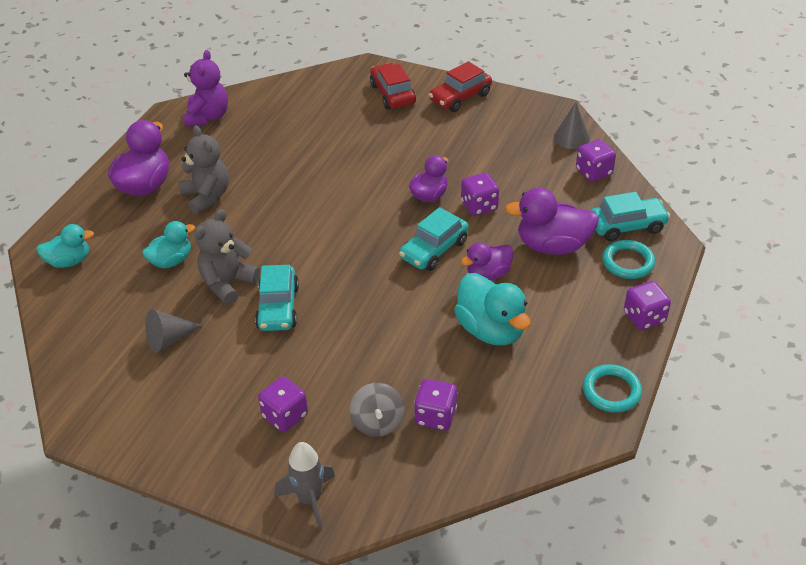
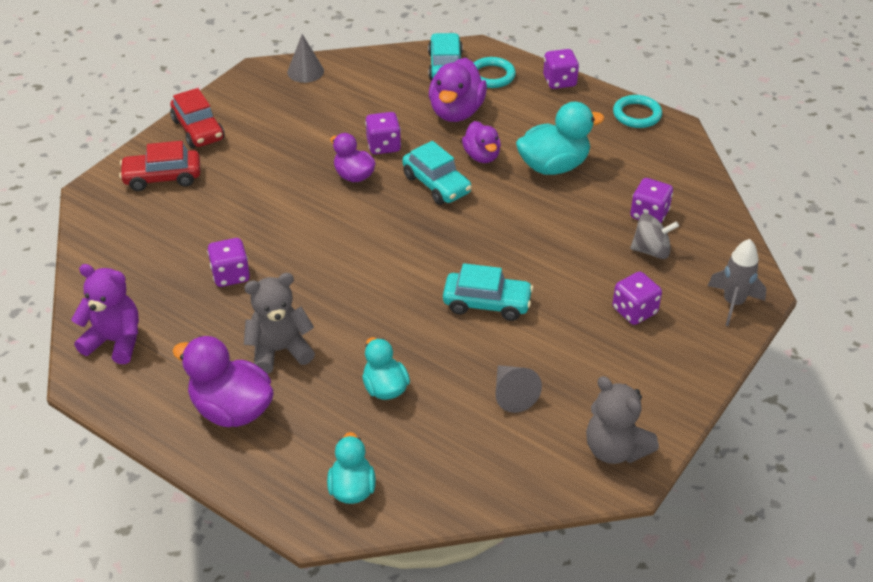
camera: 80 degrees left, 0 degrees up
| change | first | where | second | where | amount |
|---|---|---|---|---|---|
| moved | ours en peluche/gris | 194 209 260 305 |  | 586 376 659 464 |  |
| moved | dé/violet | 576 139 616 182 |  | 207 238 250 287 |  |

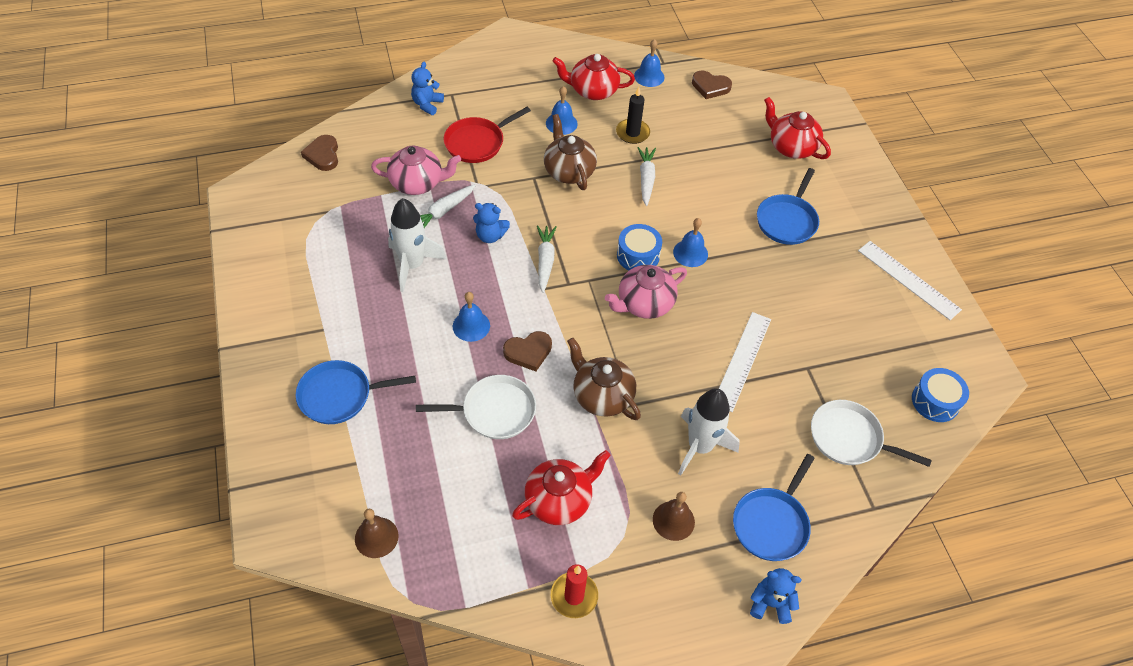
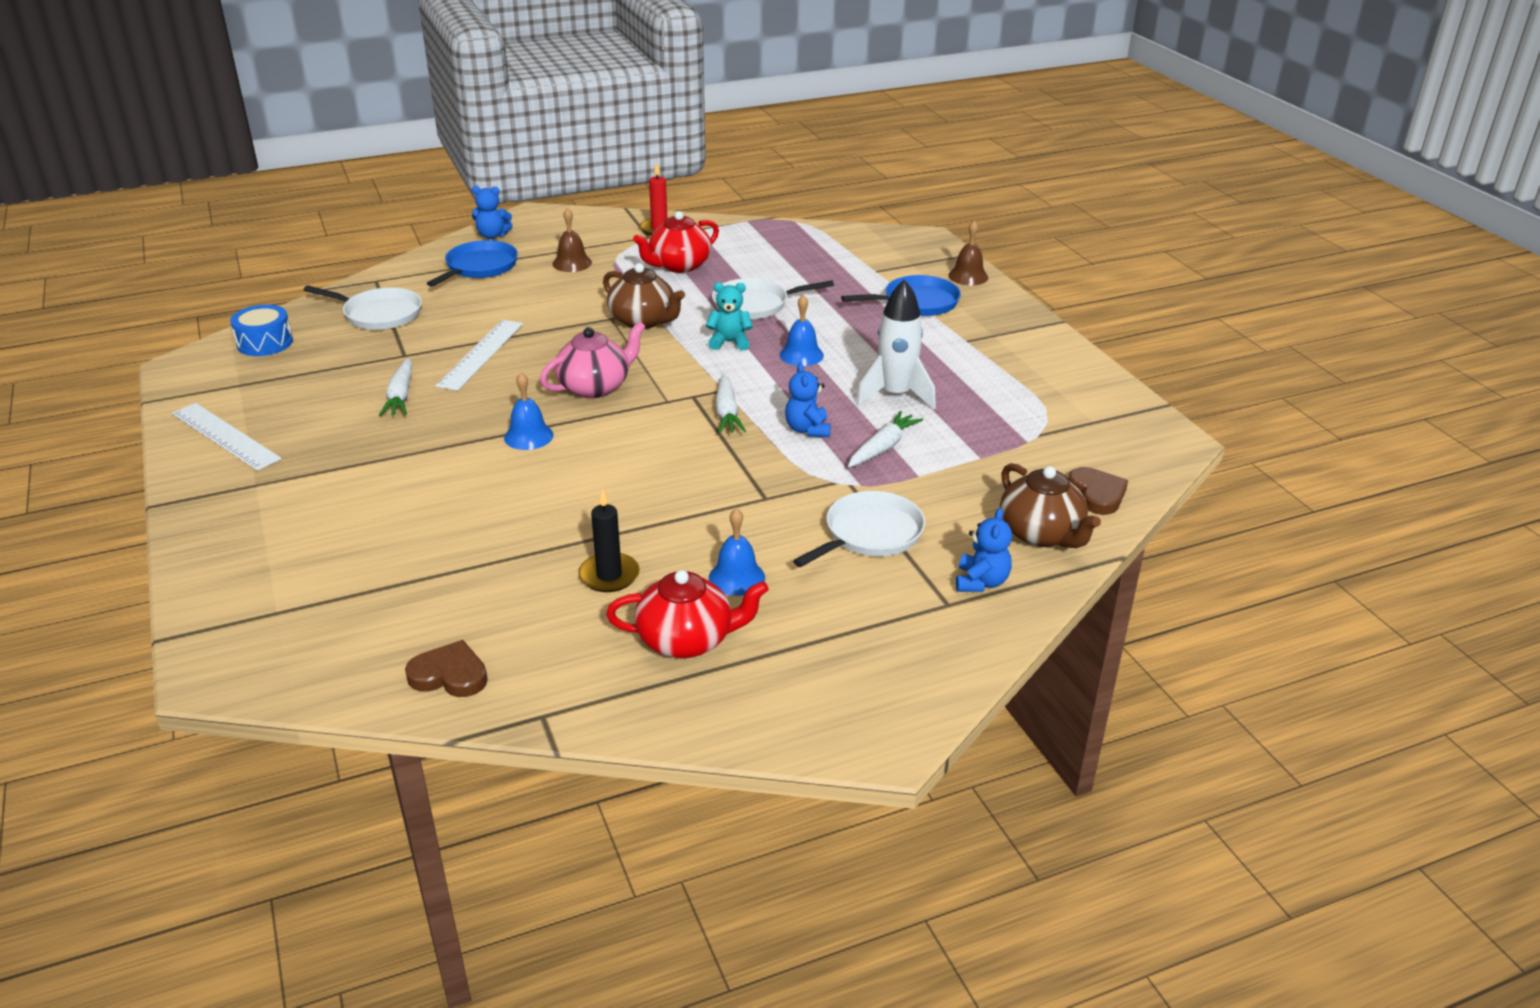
camera: 175 degrees right, 20 degrees down
| change | first | where | second | where | amount |
|---|---|---|---|---|---|
| removed | théière/rose | 371 146 461 195 |  |  |  |
| removed | tambour/bleu | 617 224 662 270 |  |  |  |
| removed | cloche/bleu | 634 39 665 87 |  |  |  |
| removed | fusée/blanc | 678 388 740 475 |  |  |  |
| removed | poêle/bleu | 757 168 819 245 |  |  |  |
| removed | théière/rouge | 764 97 831 159 |  |  |  |
| moved | cloche/marron | 355 509 399 558 |  | 948 221 988 285 |  |
| moved | théière/marron | 544 114 597 190 |  | 1000 463 1101 548 |  |
| moved | carotte/blanc | 637 147 656 206 |  | 379 358 412 416 |  |
| replaced | cœur/marron | 503 331 552 371 | ours en peluche/turquoise | 706 282 753 351 |  |
| recoloured | poêle/rouge | 443 107 531 163 | poêle/blanc | 793 491 925 567 |  |
| turned | ours en peluche/bleu | 473 203 510 243 |  | 785 363 831 437 | 105 degrees counterclockwise |

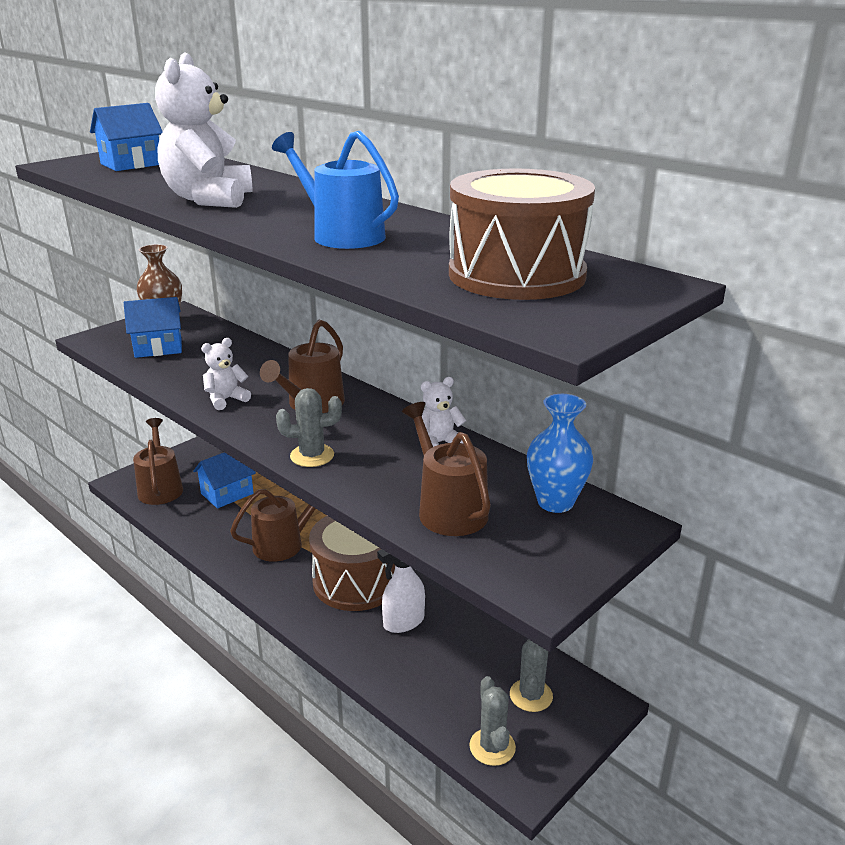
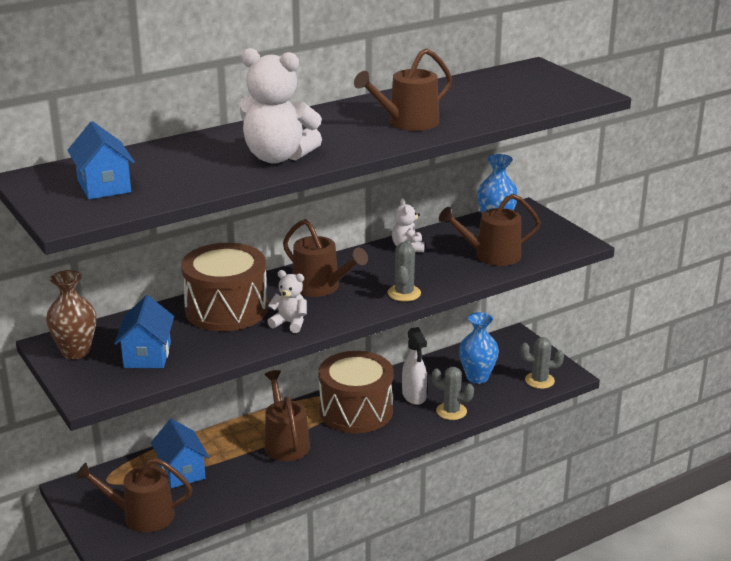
camera: 75 degrees left, 0 degrees up
| change | first | where | second | where | amount |
|---|---|---|---|---|---|
| added |  |  | vase/bleu | 459 312 499 384 |  |
| moved | tambour/marron | 449 168 595 300 |  | 181 243 268 331 |  |
| moved | cactus/gris | 510 639 553 712 |  | 432 367 474 420 |  |
| recoloured | arrosoir/bleu | 272 130 399 249 | arrosoir/marron | 354 48 452 131 |  |
| turned | ours en peluche/blanc | 201 338 251 410 |  | 267 270 307 333 | 135 degrees clockwise |

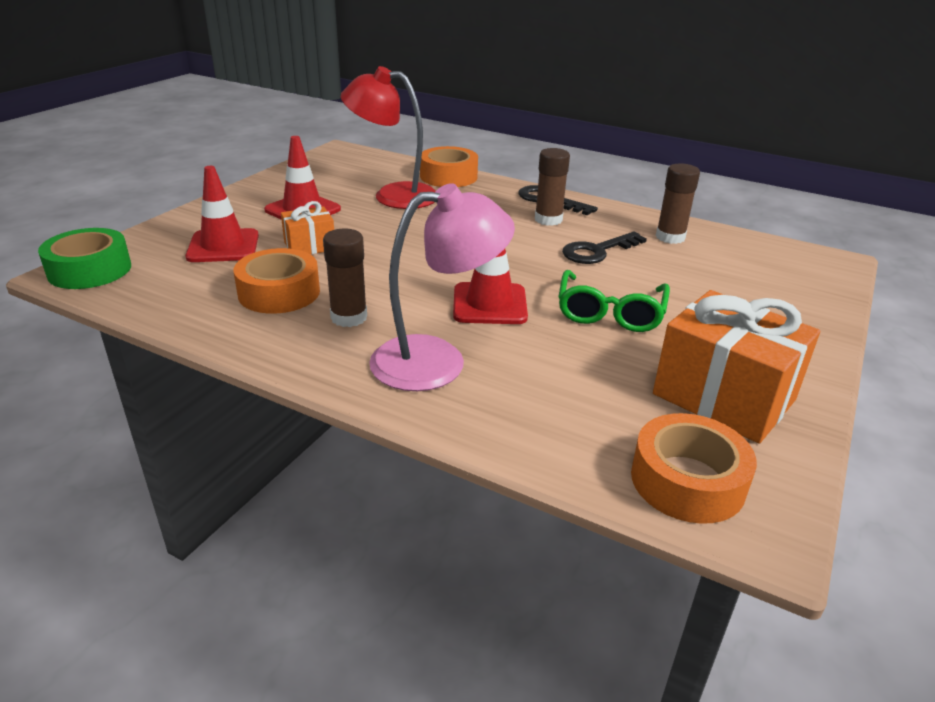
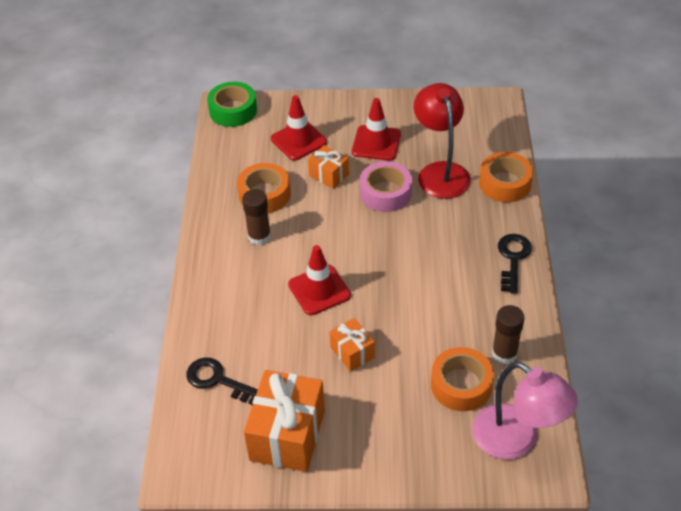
camera: 65 degrees right, 15 degrees up
| change | first | where | second | where | amount |
|---|---|---|---|---|---|
| removed | bâton de colle/marron | 535 148 570 226 |  |  |  |
| added |  |  | ruban adhésif/rose | 360 161 412 212 |  |
| moved | lampe/rose | 369 183 515 391 |  | 473 361 578 459 |  |
| moved | clé/noir | 562 232 647 264 |  | 187 357 258 405 |  |
| moved | ruban adhésif/orange | 631 413 757 524 |  | 431 347 494 411 |  |
| replaced | lunettes/vert | 558 270 670 332 | cadeau/orange | 330 318 375 372 |  |

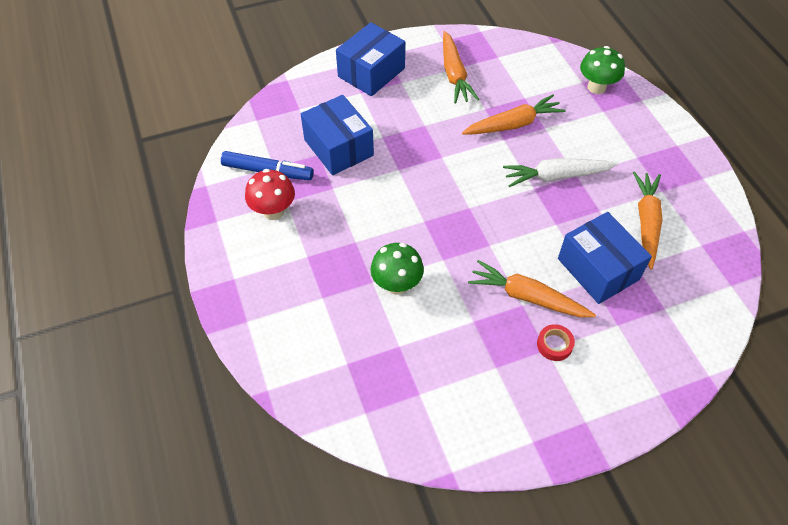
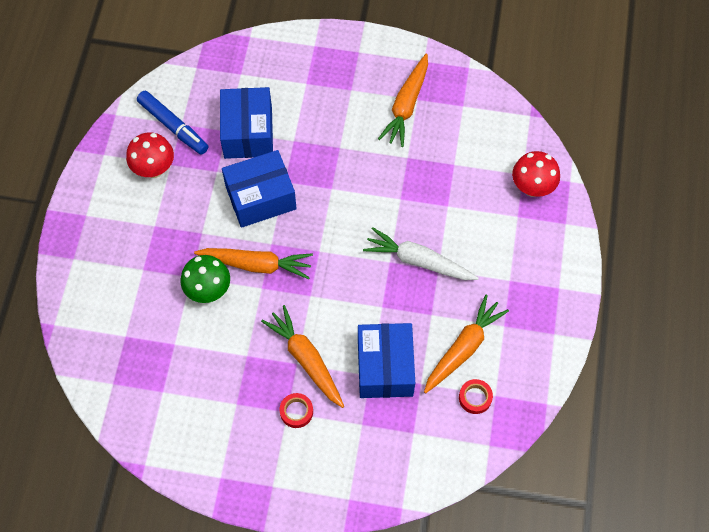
camera: 30 degrees right, 10 degrees up
| change | first | where | second | where | amount |
|---|---|---|---|---|---|
| added |  |  | ruban adhésif/rouge | 459 379 493 414 |  |
| moved | boîte/bleu | 336 22 405 96 |  | 222 150 297 228 |  |
| moved | carotte/orange | 462 95 566 135 |  | 194 248 313 279 |  |
| recoloured | champignon/vert | 580 46 625 94 | champignon/rouge | 512 151 560 197 |  |

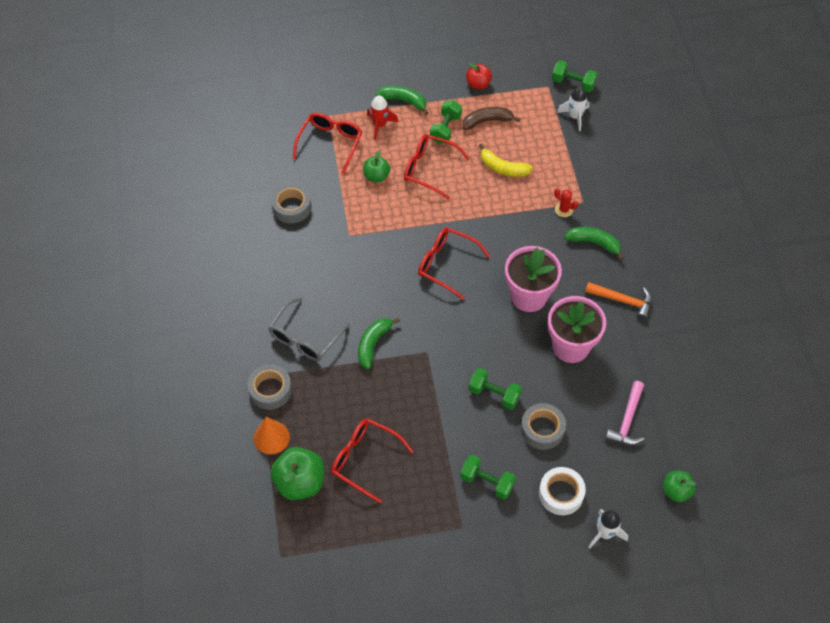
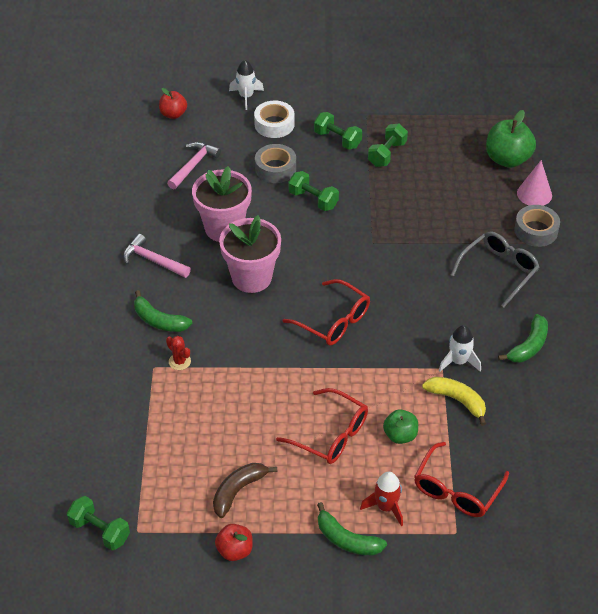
camera: 170 degrees left, 10 degrees down
| change | first | where | second | where | amount |
|---|---|---|---|---|---|
| removed | ruban adhésif/gris | 271 184 311 223 |  |  |  |
| removed | lunettes/rouge | 331 418 414 503 |  |  |  |
| moved | banane/vert | 358 318 400 369 |  | 498 314 548 362 |  |
| moved | haltère/vert | 430 100 462 144 |  | 368 124 408 167 |  |
| moved | banane/jaune | 479 144 533 177 |  | 422 377 486 426 |  |
| moved | fusée/blanc | 557 87 589 131 |  | 439 325 481 372 |  |
| recoloured | cône/orange | 254 417 290 454 | cône/rose | 517 160 552 206 |  |
| recoloured | marteau/orange | 585 282 652 320 | marteau/rose | 123 234 191 278 |  |
| recoloured | pomme/vert | 663 471 696 502 | pomme/rouge | 159 88 187 119 |  |
| turned | banane/marron | 463 107 520 130 |  | 213 463 277 518 | 135 degrees clockwise |

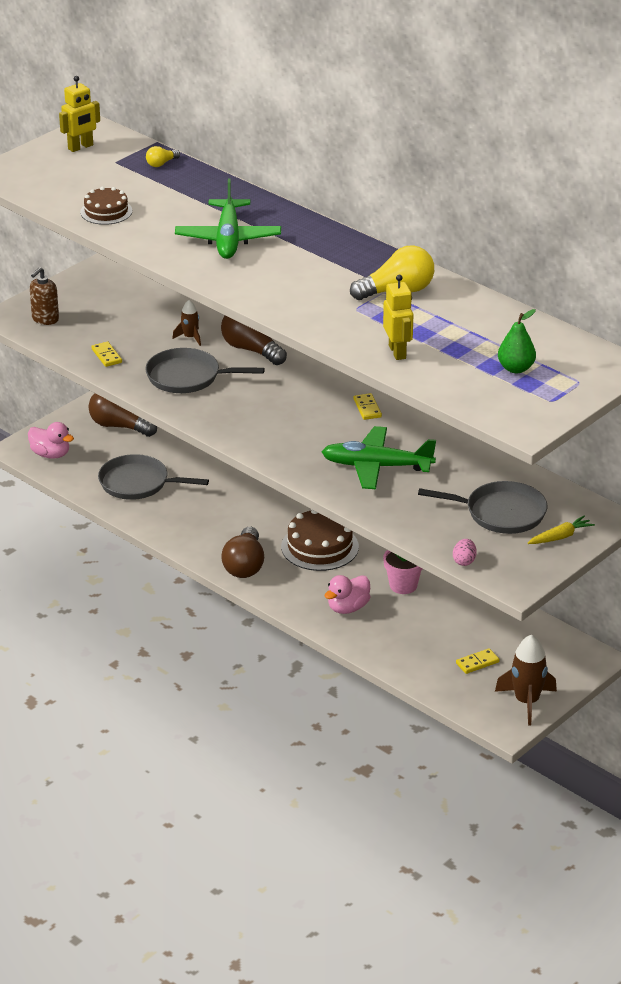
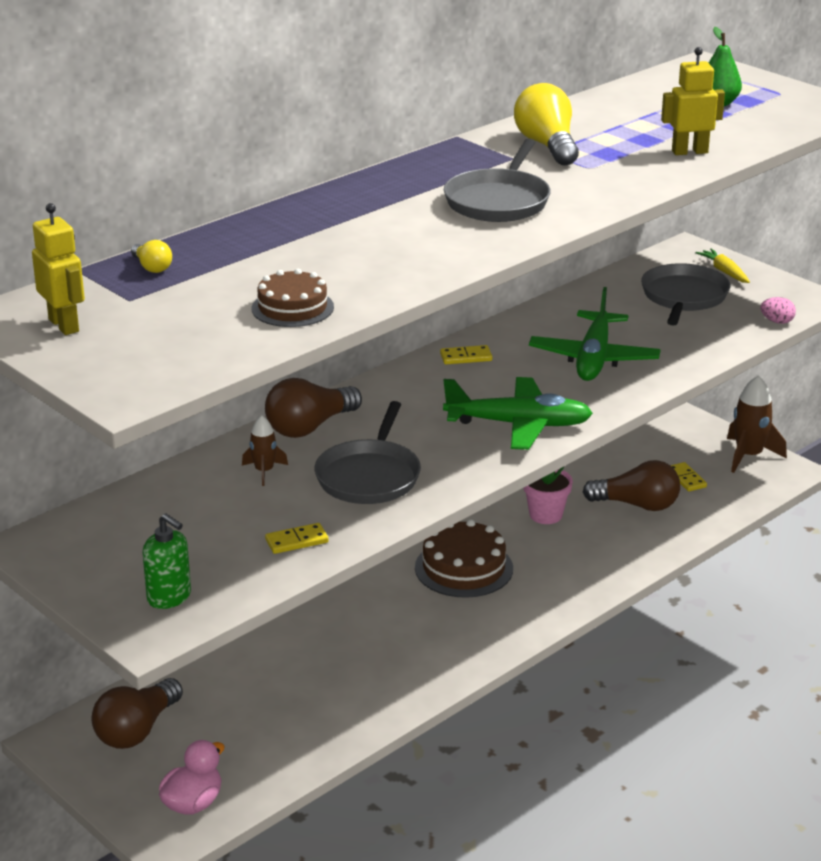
camera: 85 degrees left, 5 degrees down
| change | first | where | second | where | amount |
|---|---|---|---|---|---|
| removed | canard/rose | 325 575 370 614 |  |  |  |
| moved | poêle/gris | 98 454 209 500 |  | 444 138 551 222 |  |
| moved | avion/vert | 175 179 281 259 |  | 443 377 593 450 |  |
| moved | ampoule/marron | 221 526 264 578 |  | 583 460 680 511 |  |
| recoloured | distributeur de savon/marron | 30 267 59 325 | distributeur de savon/vert | 142 514 191 609 |  |

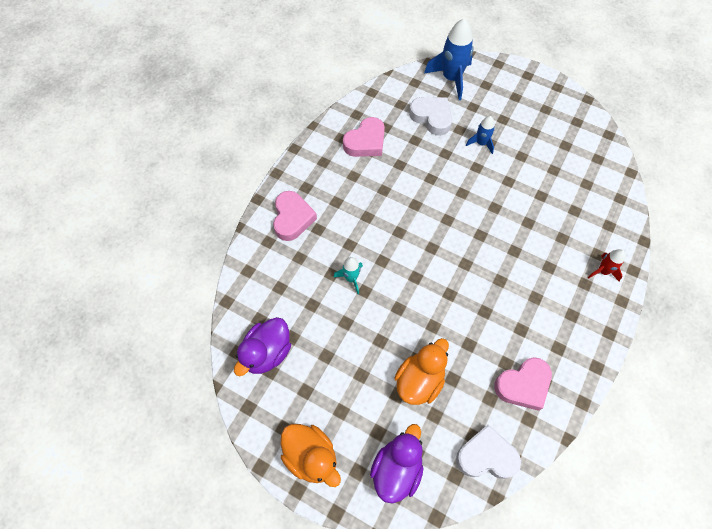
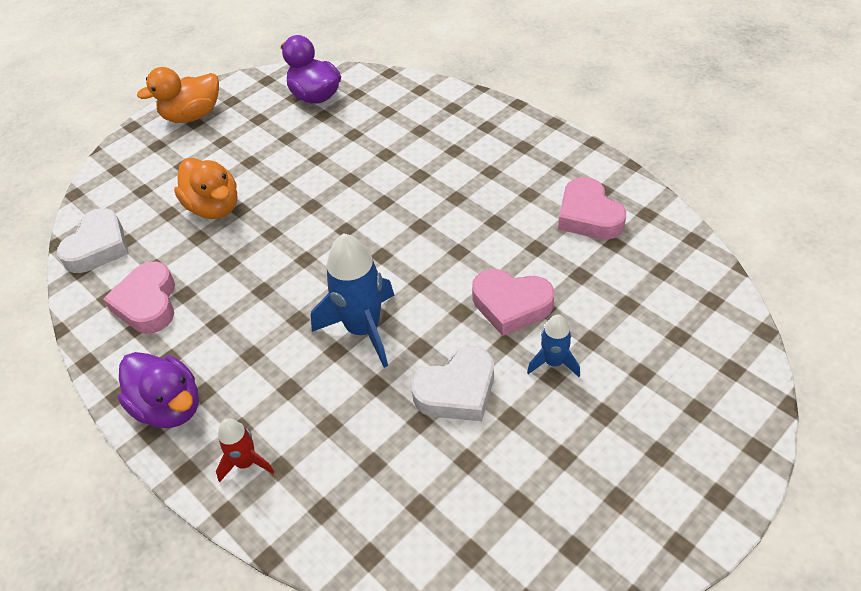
camera: 110 degrees right, 15 degrees down
| change | first | where | second | where | amount |
|---|---|---|---|---|---|
| removed | fusée/turquoise | 334 257 363 294 |  |  |  |
| moved | cœur/rose | 273 191 317 241 |  | 472 269 554 336 |  |
| moved | canard/violet | 370 424 423 504 |  | 118 352 199 428 |  |
| moved | cœur/blanc | 409 97 452 136 |  | 411 346 494 421 |  |
| moved | fusée/bleu | 424 18 474 100 |  | 311 233 395 368 |  |

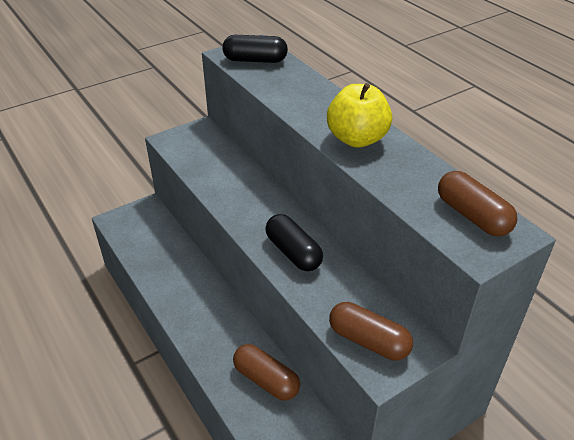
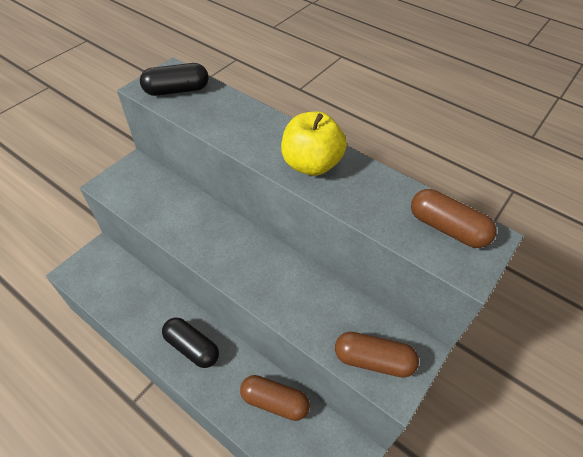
camera: 20 degrees left, 10 degrees up
| change | first | where | second | where | amount |
|---|---|---|---|---|---|
| moved | gélule/noir | 265 214 323 271 |  | 162 317 219 368 |  |

